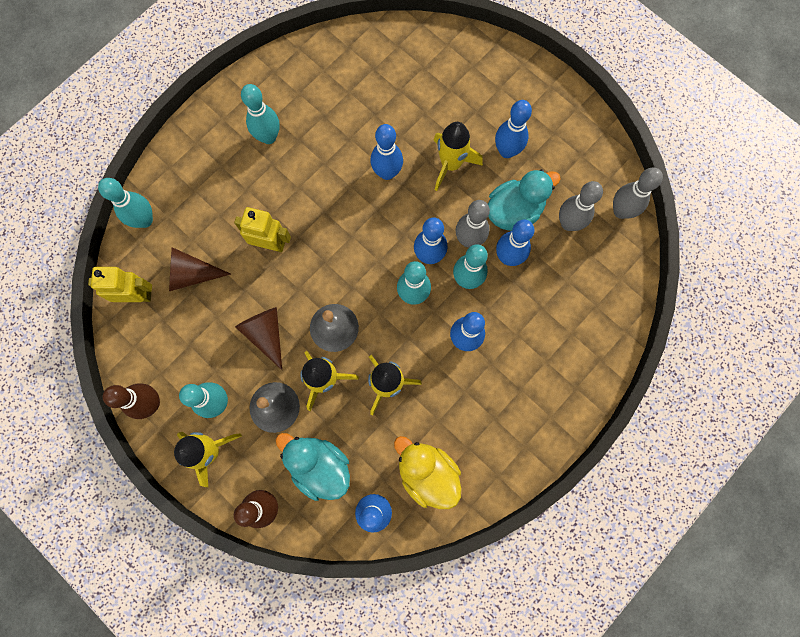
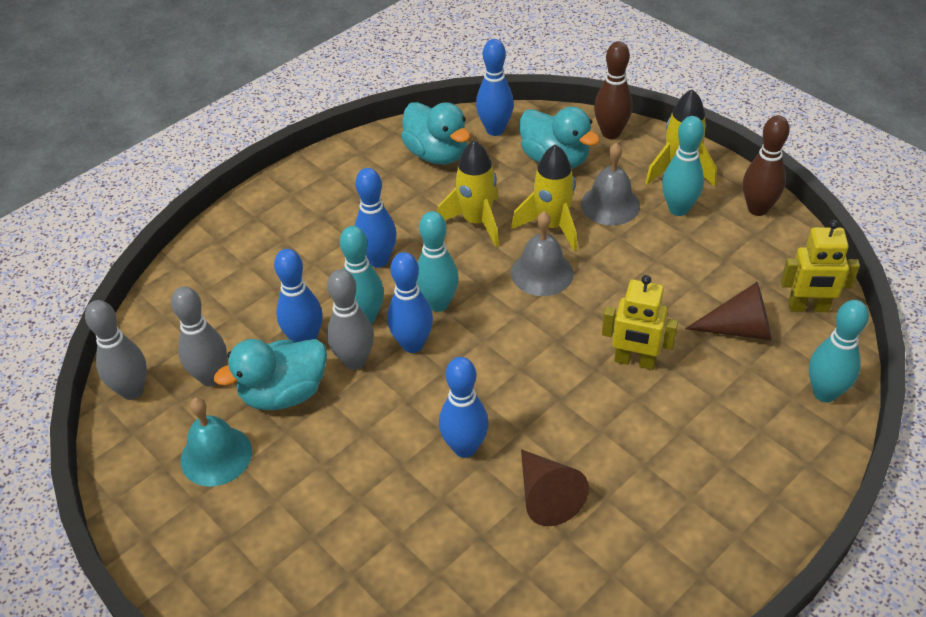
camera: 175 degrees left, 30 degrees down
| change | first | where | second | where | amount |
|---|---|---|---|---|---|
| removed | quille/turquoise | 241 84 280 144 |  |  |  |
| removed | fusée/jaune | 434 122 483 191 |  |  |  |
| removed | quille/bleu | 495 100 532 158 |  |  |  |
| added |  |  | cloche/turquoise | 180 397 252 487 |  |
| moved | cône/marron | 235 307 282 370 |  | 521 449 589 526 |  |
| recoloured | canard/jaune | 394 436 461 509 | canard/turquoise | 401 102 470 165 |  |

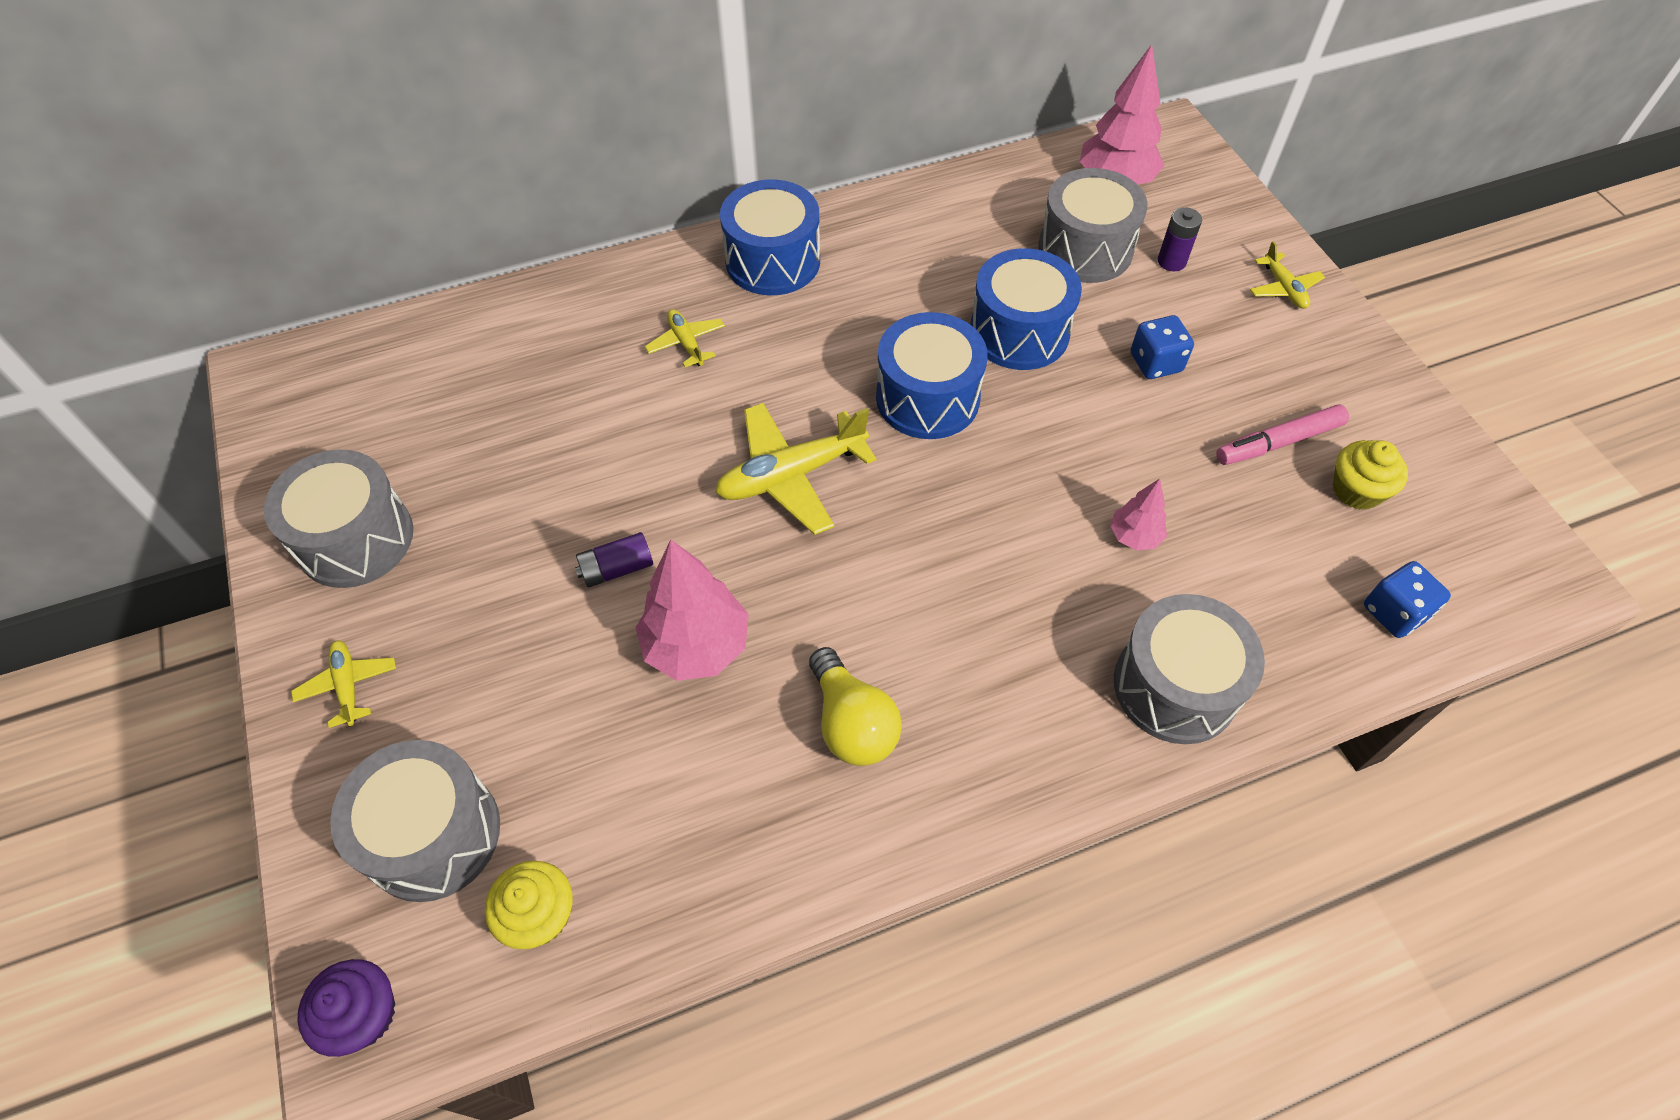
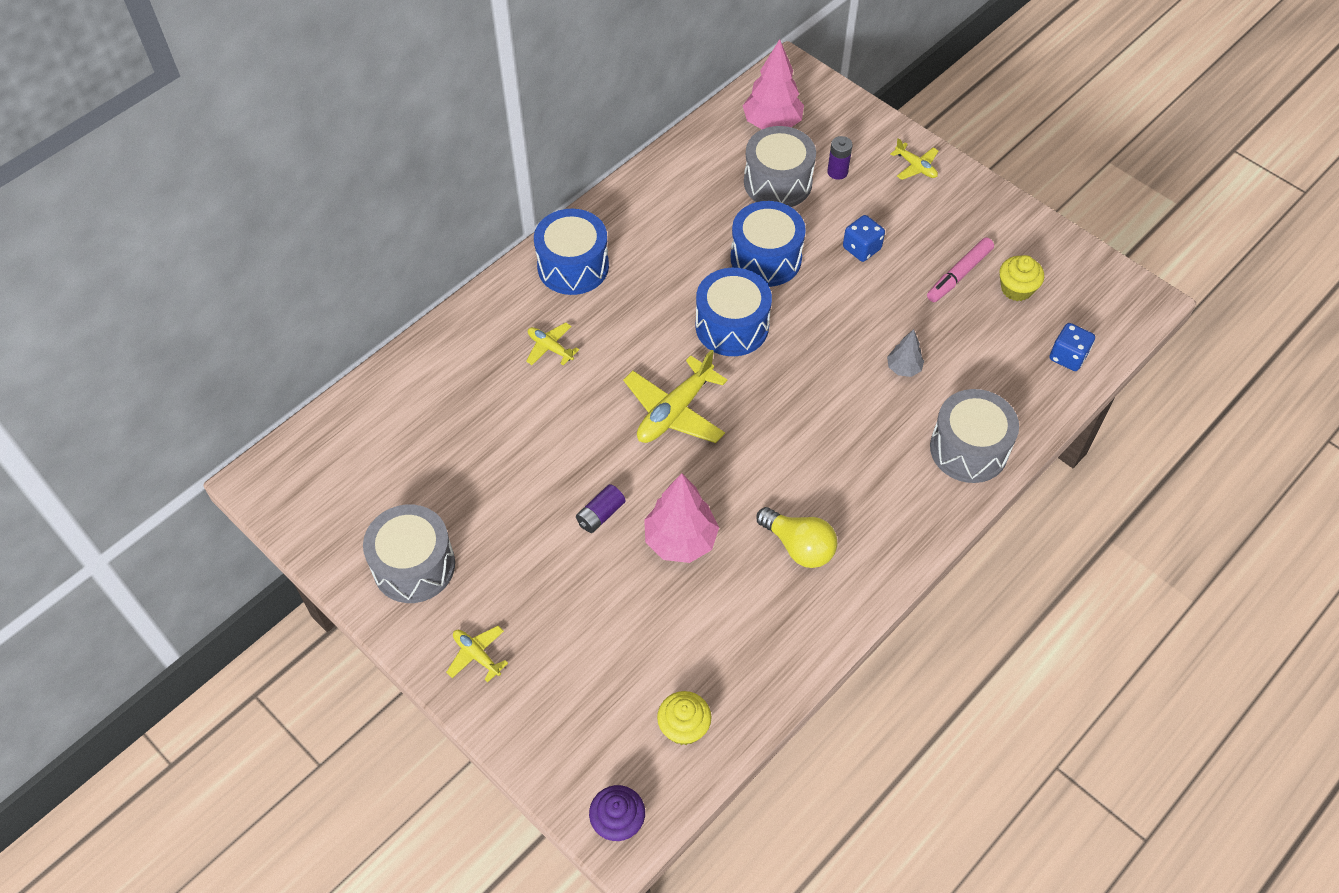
camera: 25 degrees left, 0 degrees up
| change | first | where | second | where | amount |
|---|---|---|---|---|---|
| removed | tambour/gris | 330 740 500 902 |  |  |  |
| recoloured | arbre/rose | 1110 478 1167 551 | arbre/gris | 887 329 924 377 |  |

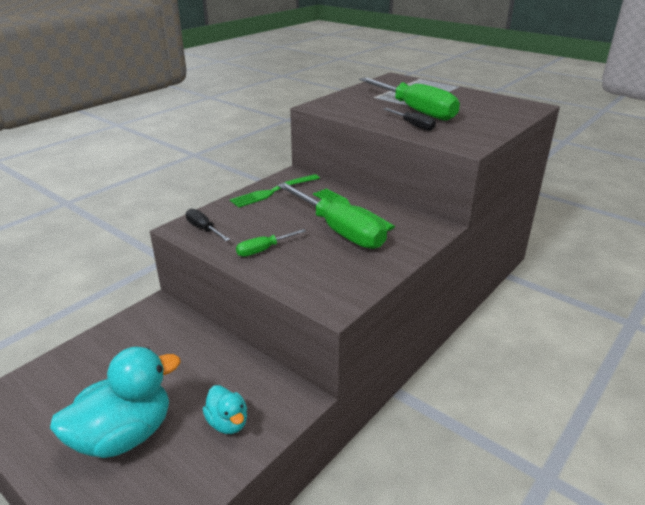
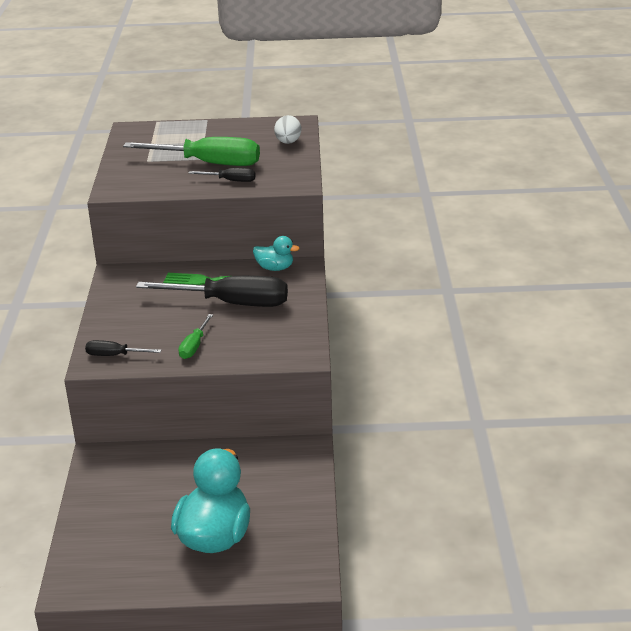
camera: 40 degrees left, 0 degrees up
| change | first | where | second | where | amount |
|---|---|---|---|---|---|
| removed | fourchette/vert | 230 174 320 208 |  |  |  |
| added |  |  | œuf/blanc | 274 115 302 144 |  |
| moved | canard/turquoise | 203 385 247 434 |  | 253 236 300 271 |  |
| recoloured | tournevis/vert | 278 183 387 249 | tournevis/noir | 136 276 288 307 |  |

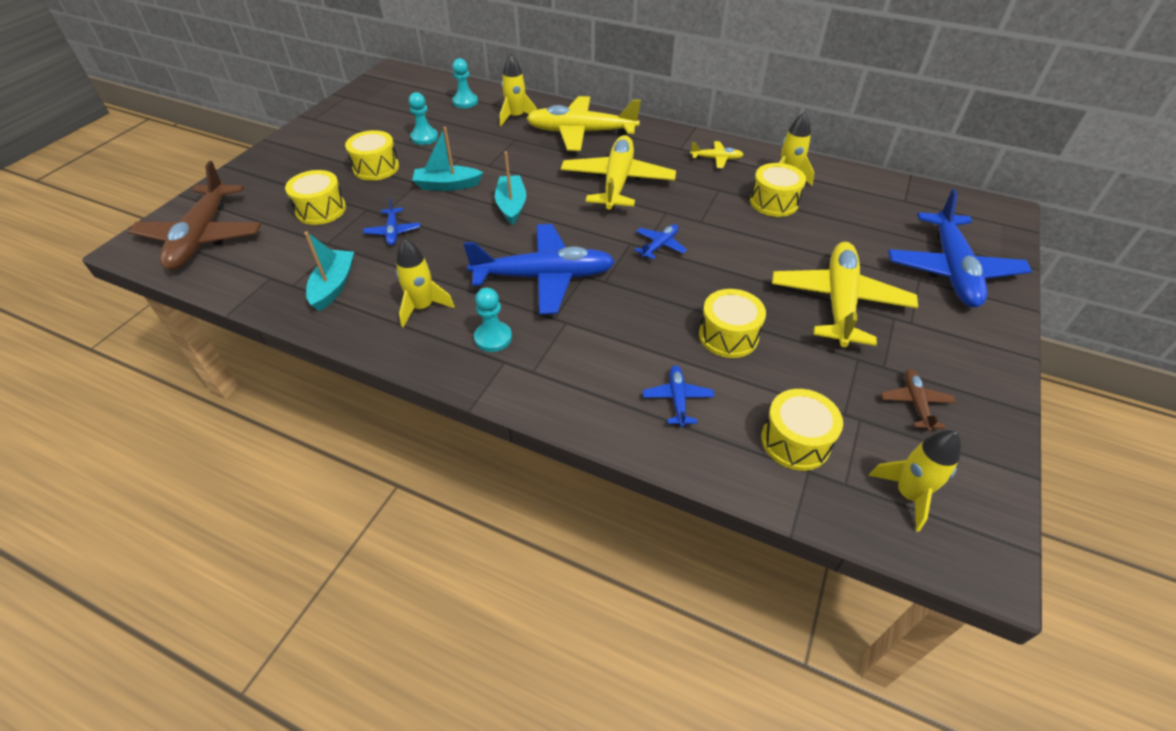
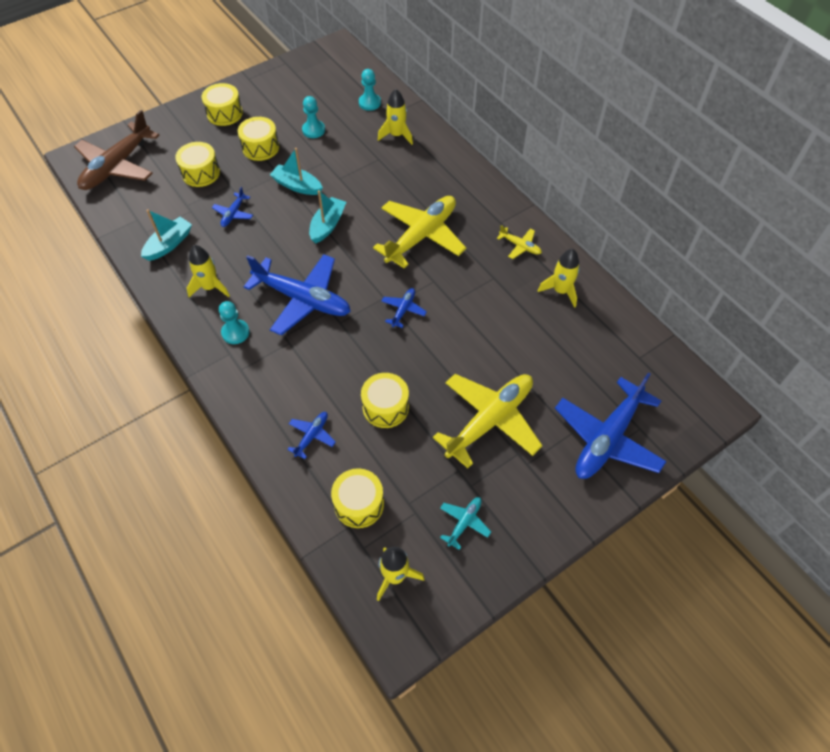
camera: 30 degrees right, 10 degrees up
| change | first | where | second | where | amount |
|---|---|---|---|---|---|
| removed | avion/jaune | 526 96 641 151 |  |  |  |
| moved | tambour/jaune | 750 163 806 217 |  | 202 83 243 126 |  |
| recoloured | avion/marron | 881 369 956 432 | avion/turquoise | 440 497 491 550 |  |
| turned | avion/bleu | 635 224 687 260 |  | 382 288 427 328 | 45 degrees counterclockwise |

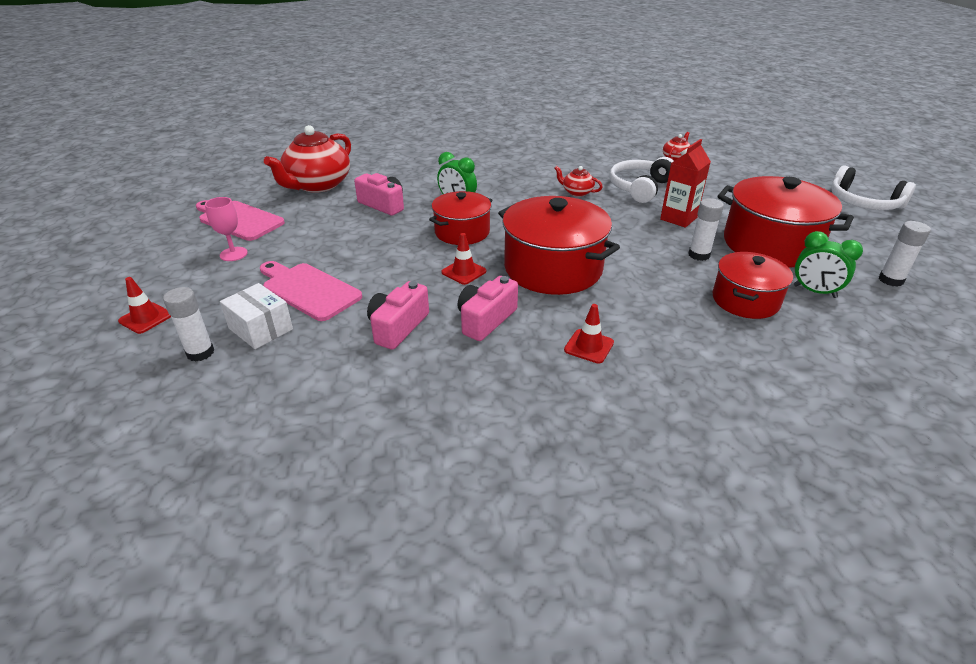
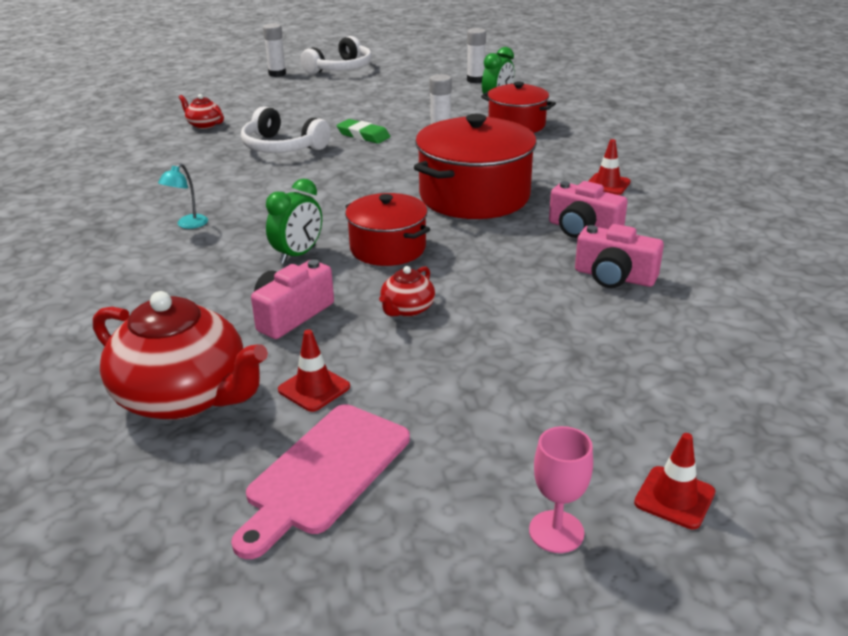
camera: 90 degrees left, 5 degrees down
| change | first | where | second | where | amount |
|---|---|---|---|---|---|
| removed | boîte/blanc | 220 283 293 349 |  |  |  |
| removed | planche à découper/rose | 260 261 362 321 |  |  |  |
| removed | marmite/rouge | 717 176 854 268 |  |  |  |
| added |  |  | lampe/turquoise | 158 163 208 229 |  |
| moved | bâton de colle/blanc | 163 287 214 362 |  | 263 23 286 77 |  |
| moved | verre à pied/rose | 205 197 248 261 |  | 529 426 593 553 |  |
| moved | cône de chantier/rouge | 441 233 486 285 |  | 278 330 350 412 |  |
| moved | théière/rouge | 554 166 603 197 |  | 379 266 435 317 |  |
| replaced | brique de lait/rouge | 660 139 711 228 | gomme/vert | 337 119 390 144 |  |

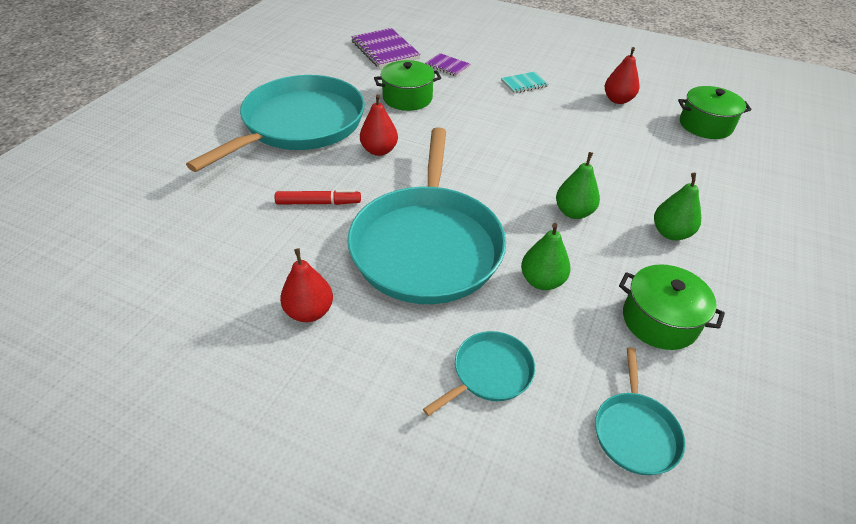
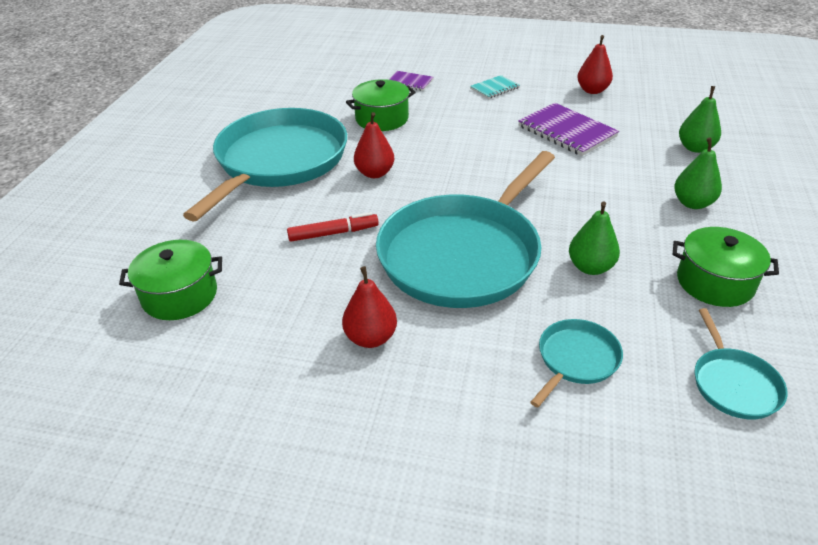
camera: 10 degrees left, 5 degrees down
| change | first | where | second | where | amount |
|---|---|---|---|---|---|
| moved | carnet/violet | 351 28 421 68 |  | 518 103 619 156 |  |
| moved | poire/vert | 556 152 600 219 |  | 679 86 721 153 |  |
| moved | marmite/vert | 678 86 751 139 |  | 119 240 222 320 |  |
| turned | poêle/turquoise | 347 127 506 304 |  | 376 151 555 308 | 45 degrees clockwise |

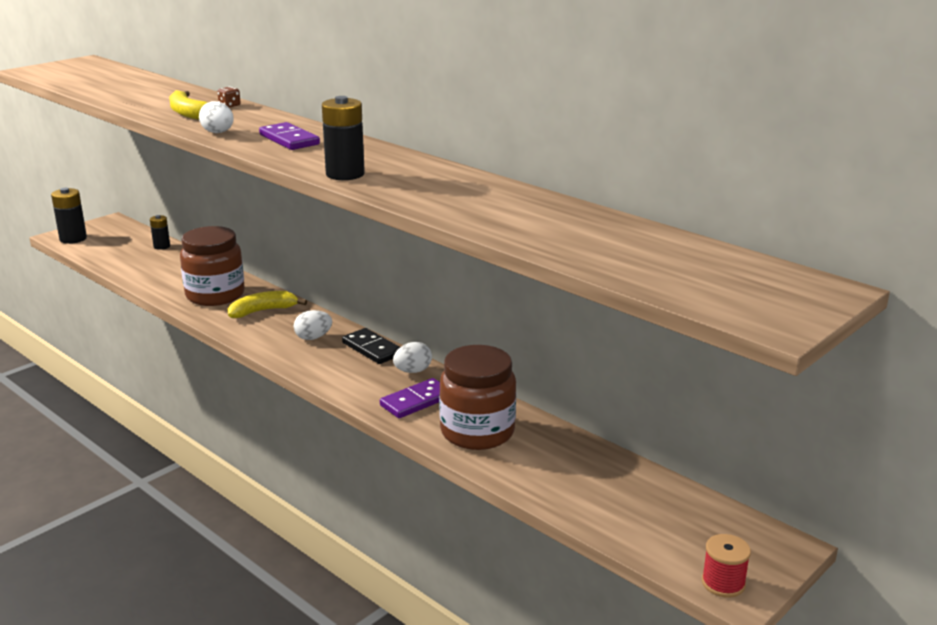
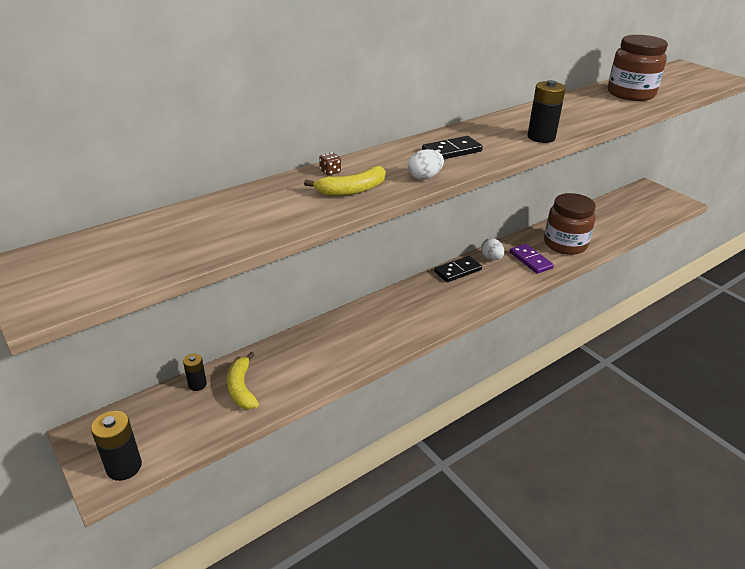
camera: 80 degrees left, 10 degrees up
| change | first | where | second | where | amount |
|---|---|---|---|---|---|
| removed | œuf/blanc | 294 310 332 340 |  |  |  |
| removed | bobine/rouge | 702 534 751 598 |  |  |  |
| moved | bocal/marron | 180 226 245 306 |  | 608 35 668 101 |  |
| moved | banane/jaune | 228 291 307 318 |  | 227 352 259 409 |  |
| recoloured | domino/violet | 259 122 320 150 | domino/noir | 422 136 483 159 |  |

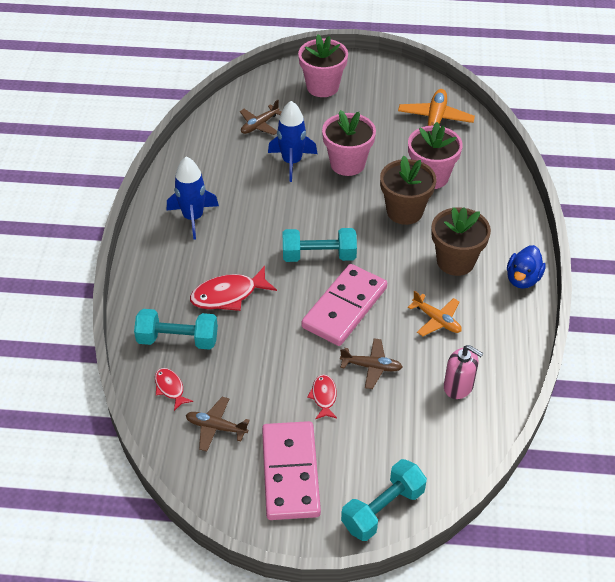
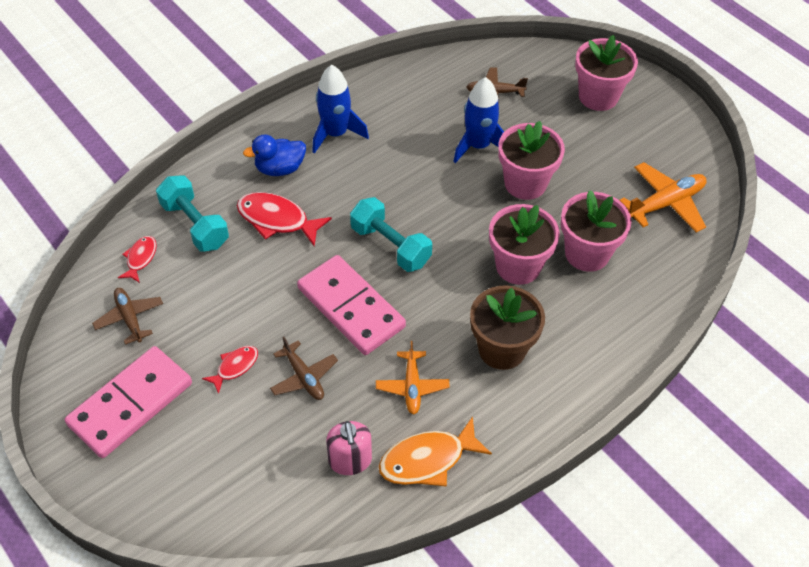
camera: 45 degrees right, 5 degrees up
| change | first | where | second | where | amount |
|---|---|---|---|---|---|
| removed | haltère/turquoise | 341 459 427 541 |  |  |  |
| added |  |  | poisson/orange | 379 416 492 487 |  |
| moved | canard/bleu | 507 245 546 289 |  | 243 134 306 176 |  |
| recoloured | pot de fleurs/marron | 380 156 436 225 | pot de fleurs/rose | 489 204 560 285 |  |
| turned | domino/rose | 301 264 387 346 |  | 297 255 406 355 | 60 degrees clockwise |

